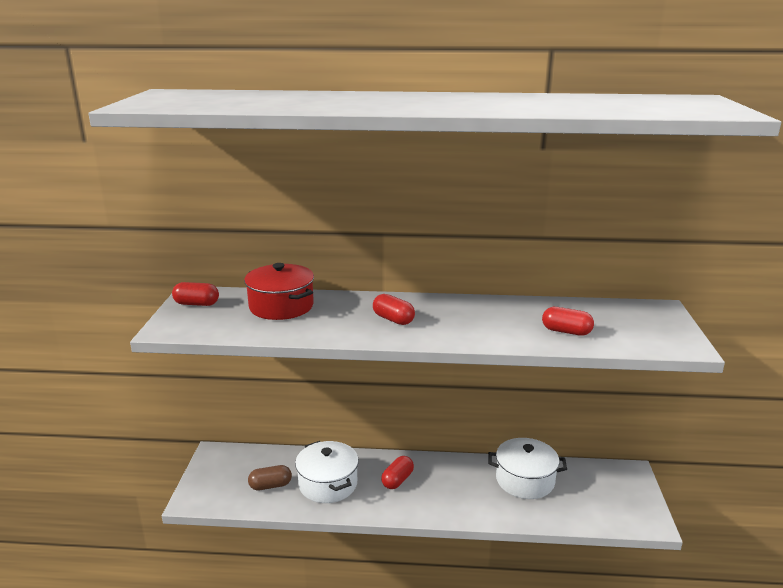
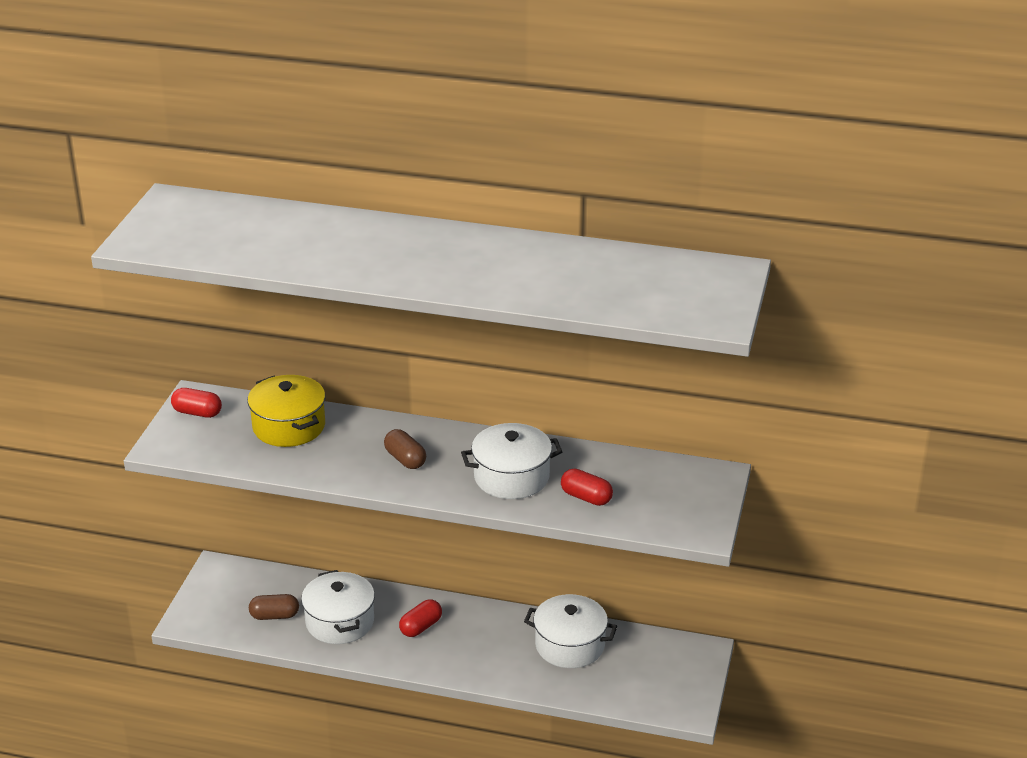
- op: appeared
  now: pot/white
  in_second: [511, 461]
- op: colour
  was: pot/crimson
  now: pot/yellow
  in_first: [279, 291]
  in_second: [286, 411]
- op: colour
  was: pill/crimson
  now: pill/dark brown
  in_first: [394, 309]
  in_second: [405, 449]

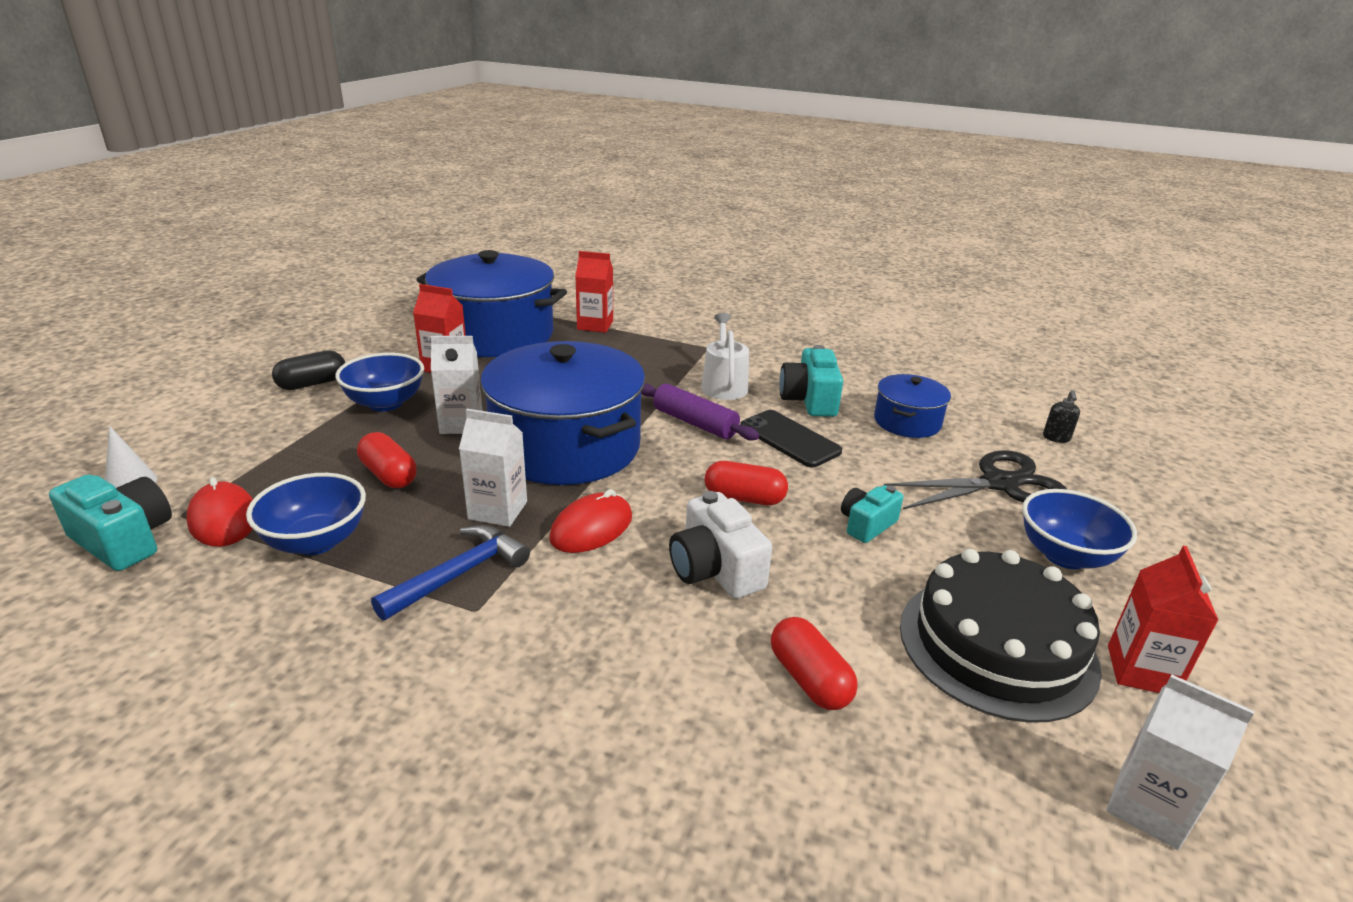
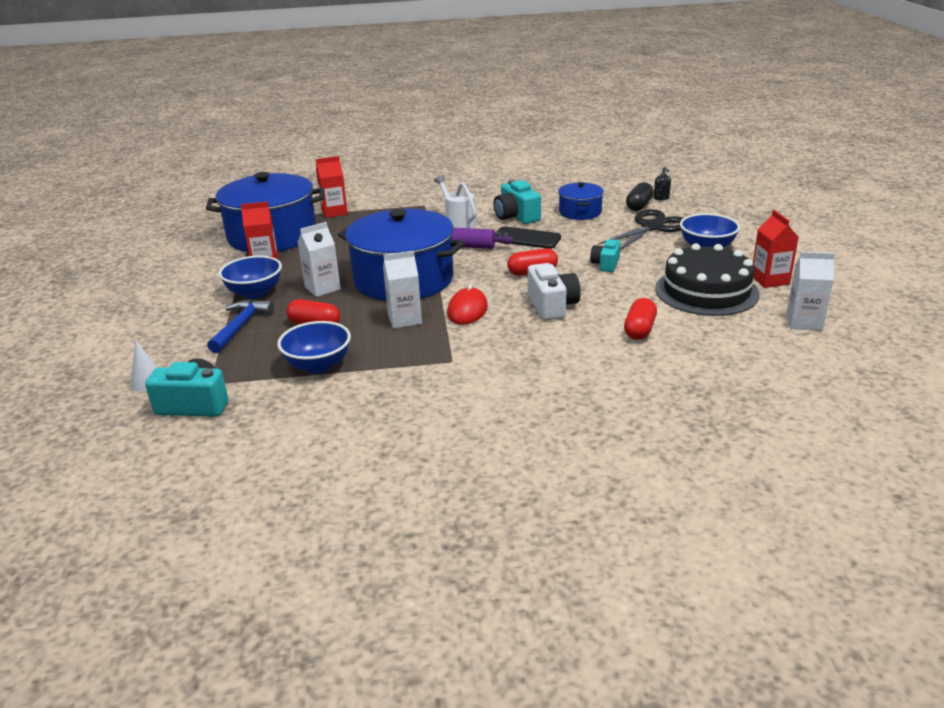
- op: missing
  was: mouse/crimson
  in_first: [220, 512]
- op: relocated
  was: pill/ebony
  in_first: [308, 370]
  in_second: [640, 196]
- op: relocated
  was: carpenter's hammer/royal blue
  in_first: [450, 573]
  in_second: [240, 326]
- op: spun
  was: compact camera/white
  in_first: [720, 545]
  in_second: [554, 291]
  clockwise: -135
- op: spun
  was: pill/crimson
  in_first: [814, 663]
  in_second: [640, 319]
  clockwise: 75

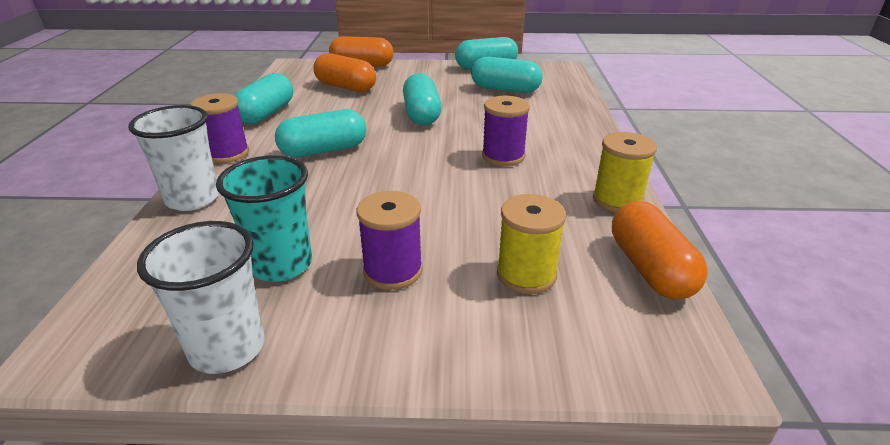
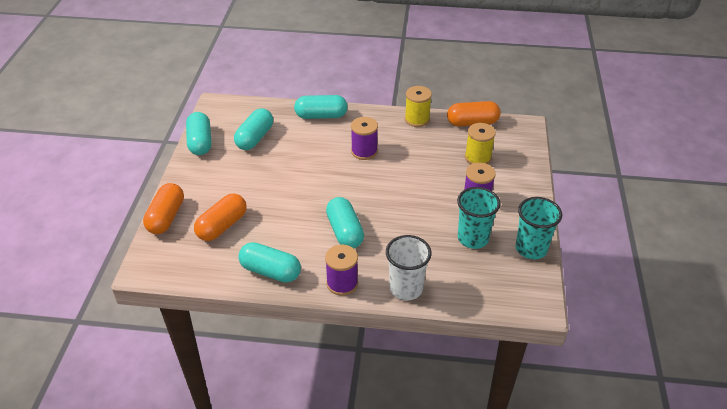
- op: relocated
  was: pill/turquoise
  in_first: [422, 99]
  in_second: [321, 107]
- op: colour
  was: tumbler/white
  now: tumbler/turquoise
  in_first: [201, 297]
  in_second: [539, 228]

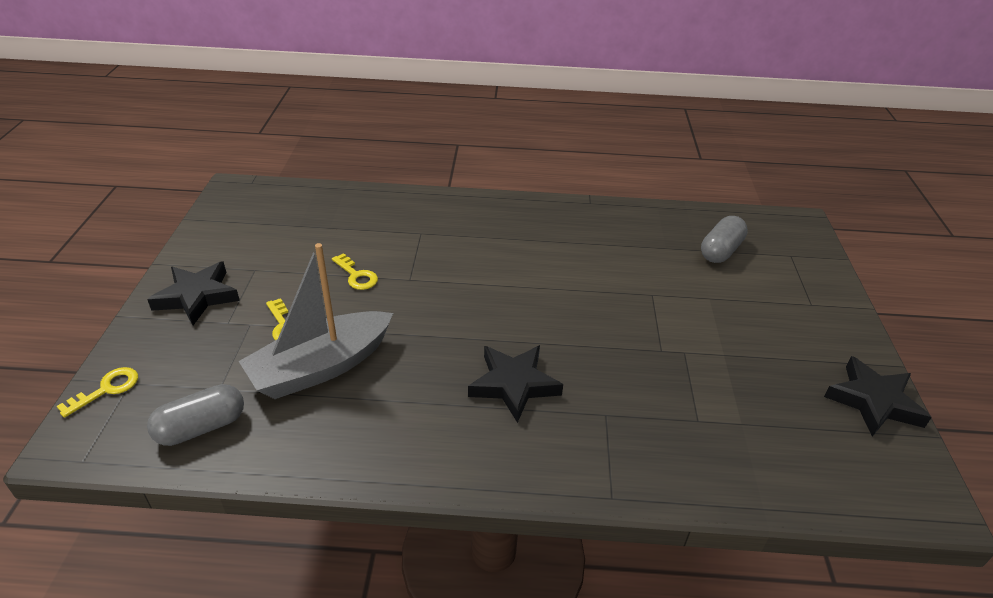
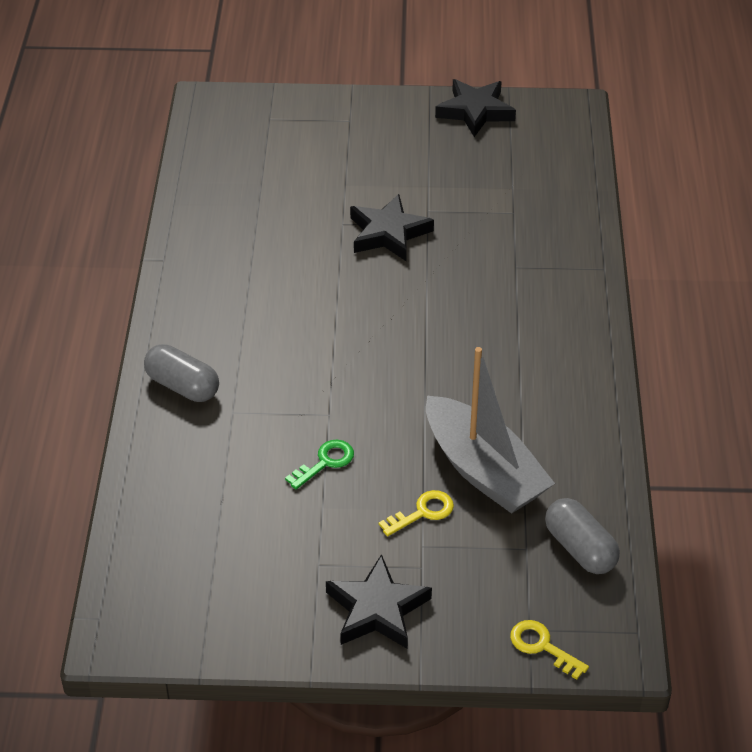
- op: relocated
  was: star/ebony
  in_first: [515, 384]
  in_second: [392, 227]
- op: relocated
  was: pill/grey
  in_first: [724, 239]
  in_second: [181, 373]
- op: colour
  was: door key/yellow
  now: door key/leaf-green
  in_first: [355, 271]
  in_second: [319, 464]

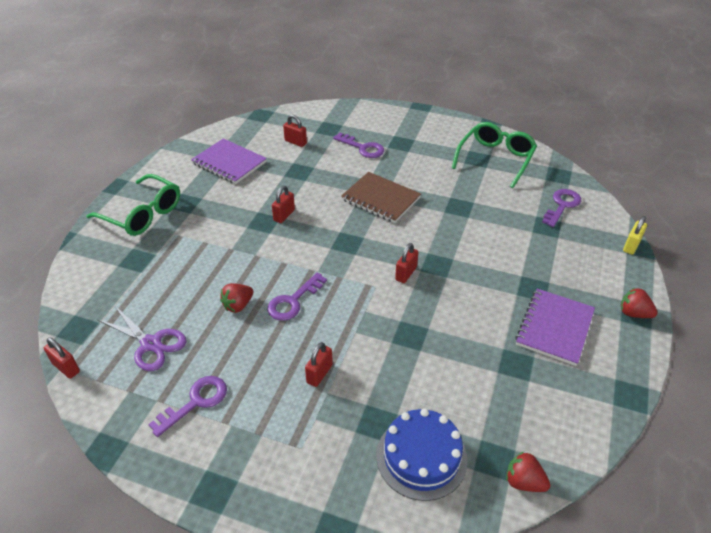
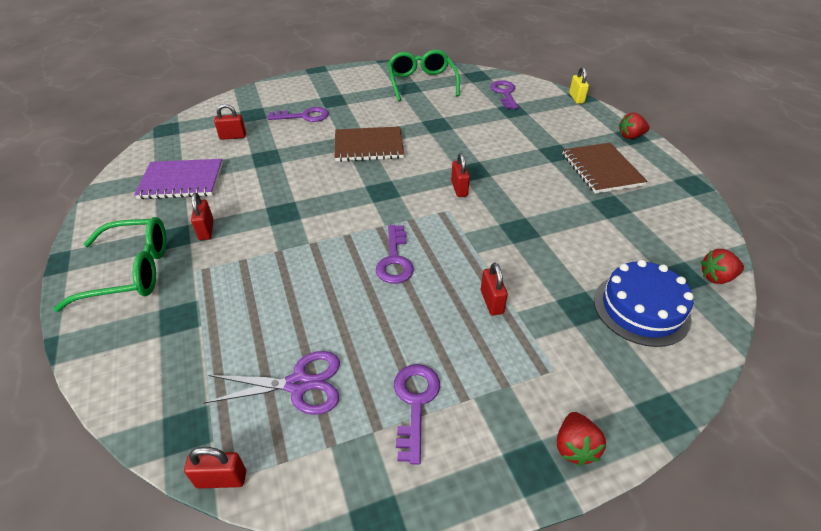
- op: relocated
  was: toy strawberry/crimson
  in_first: [236, 298]
  in_second: [581, 439]
- op: relocated
  was: lock/crimson
  in_first: [283, 204]
  in_second: [202, 216]
- op: colour
  was: notebook/purple
  now: notebook/dark brown
  in_first: [555, 327]
  in_second: [605, 168]

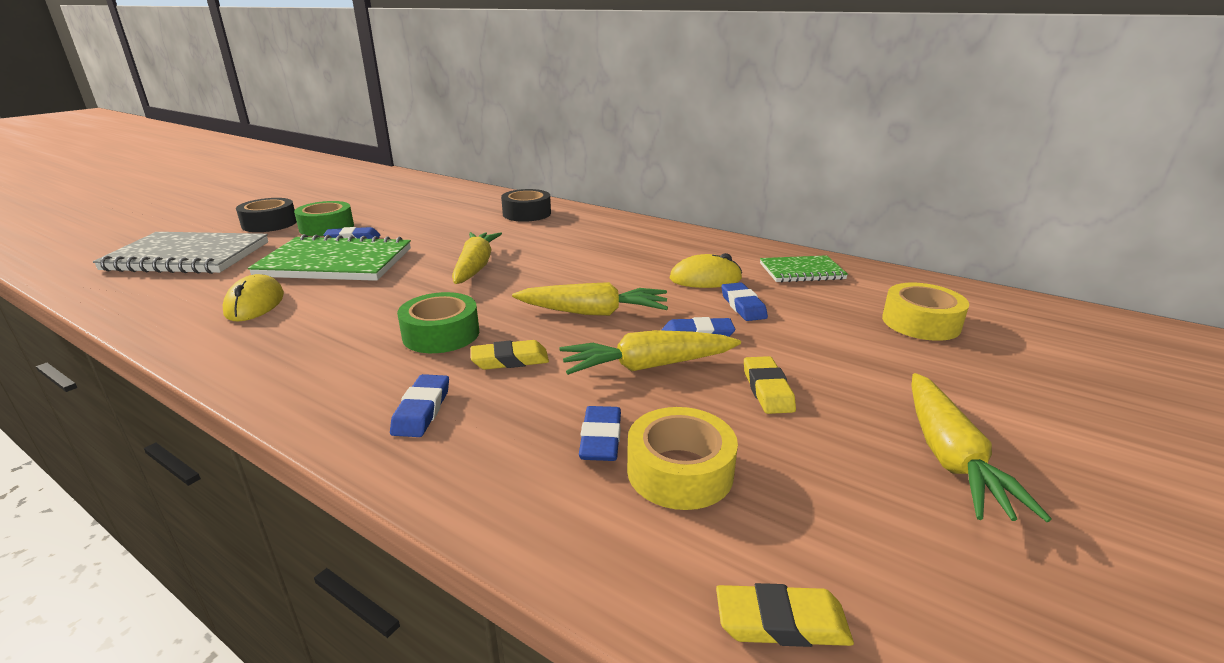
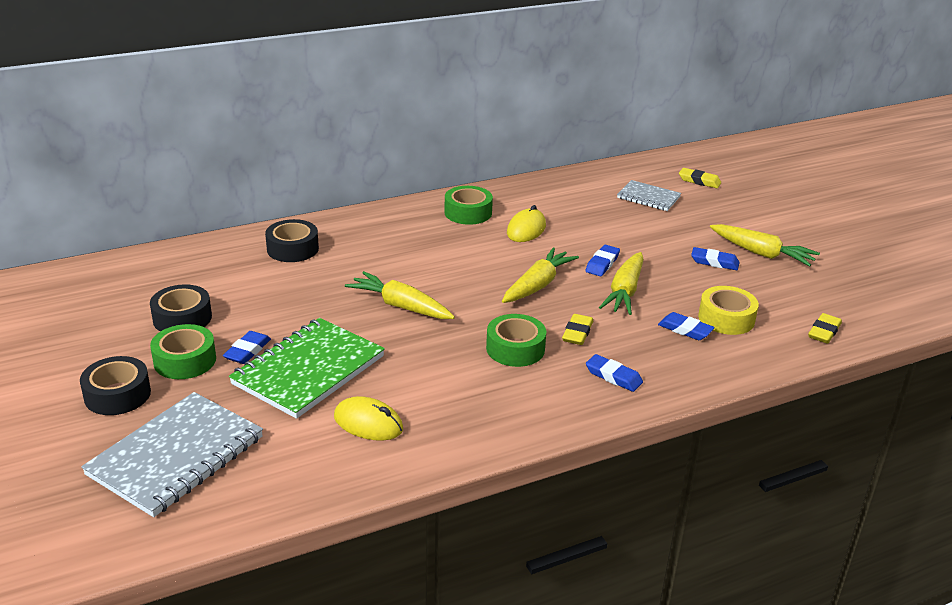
- op: missing
  was: notebook/leaf-green
  in_first: [804, 269]
- op: appeared
  now: roll of tape/ebony
  in_second: [181, 307]
- op: appeared
  now: roll of tape/leaf-green
  in_second: [468, 205]
- op: relocated
  was: gum eraser/royal blue
  in_first: [744, 301]
  in_second: [715, 258]
- op: relocated
  was: gum eraser/yellow
  in_first: [770, 385]
  in_second: [700, 178]
- op: exchanged
  was: roll of tape/yellow
  now: notebook/grey
  in_first: [925, 312]
  in_second: [649, 195]

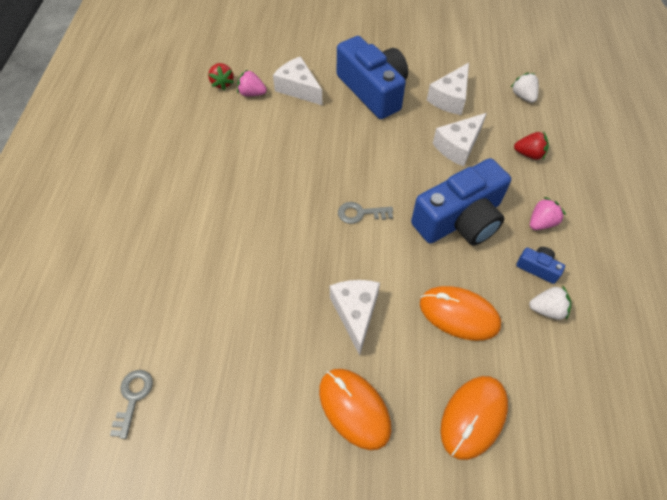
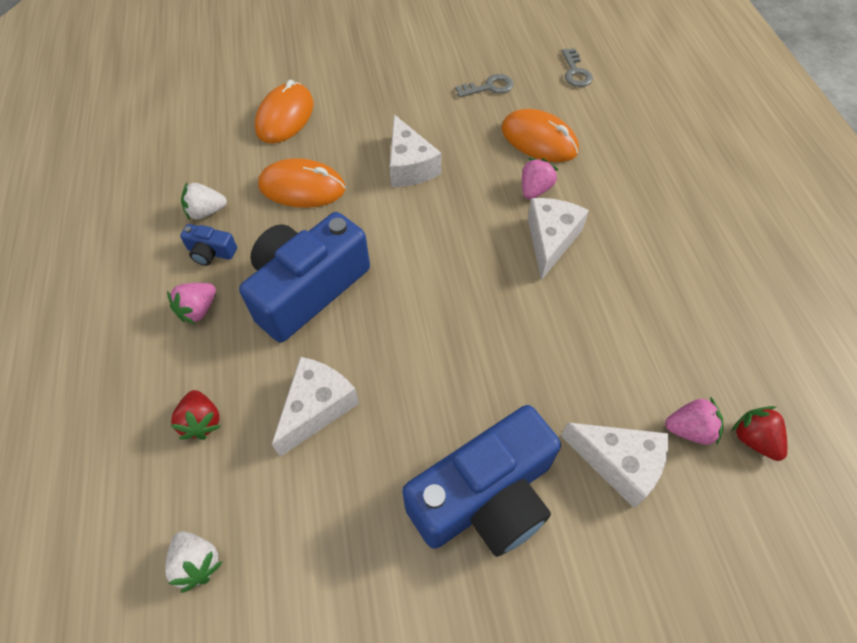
- op: appeared
  now: toy strawberry/pink
  in_second: [540, 179]
- op: relocated
  was: mouse/orange
  in_first: [355, 409]
  in_second: [540, 135]
- op: relocated
  was: door key/grey
  in_first: [365, 213]
  in_second: [484, 85]
- op: relocated
  was: cheese wedge/white
  in_first: [448, 89]
  in_second: [558, 239]
- op: spun
  was: compact camera/royal blue
  in_first: [372, 77]
  in_second: [481, 481]
  clockwise: -75
- op: spun
  was: toy strawberry/crimson
  in_first: [531, 146]
  in_second: [195, 415]
  clockwise: -105

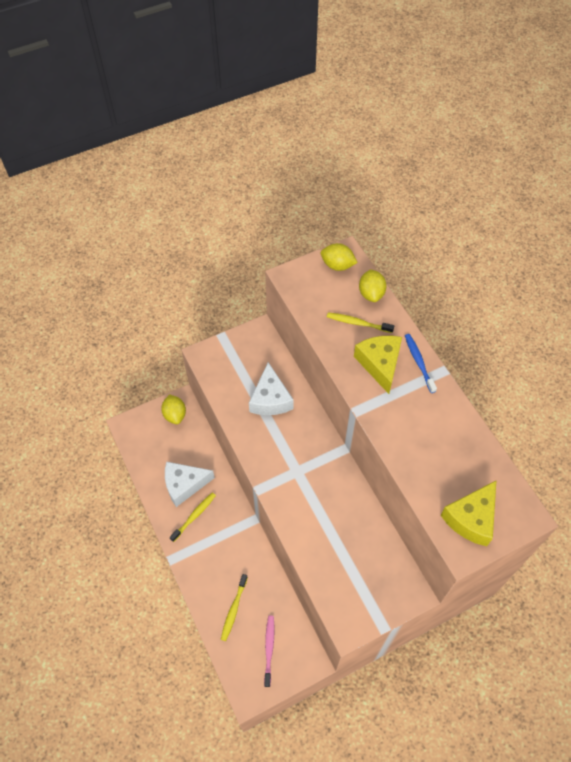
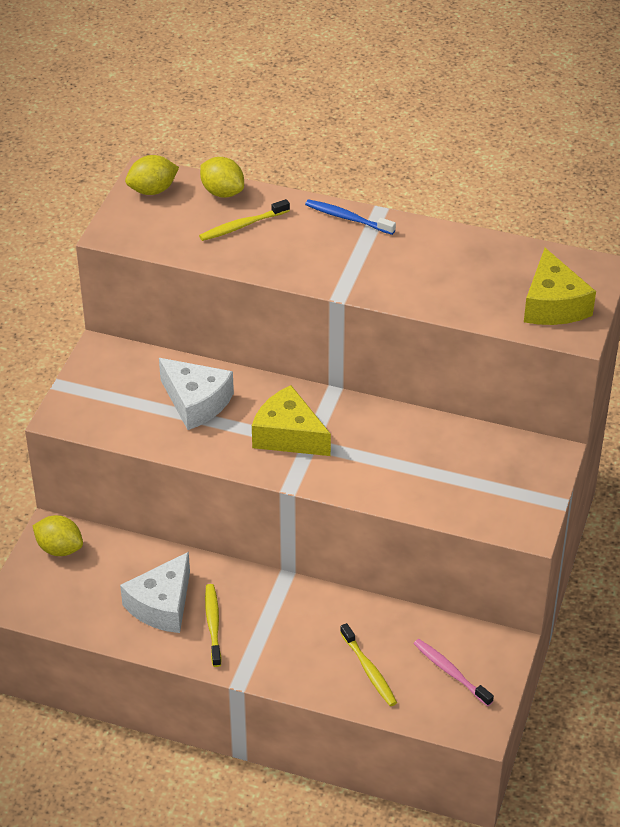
- op: relocated
  was: cheese wedge/yellow
  in_first: [378, 365]
  in_second: [291, 420]

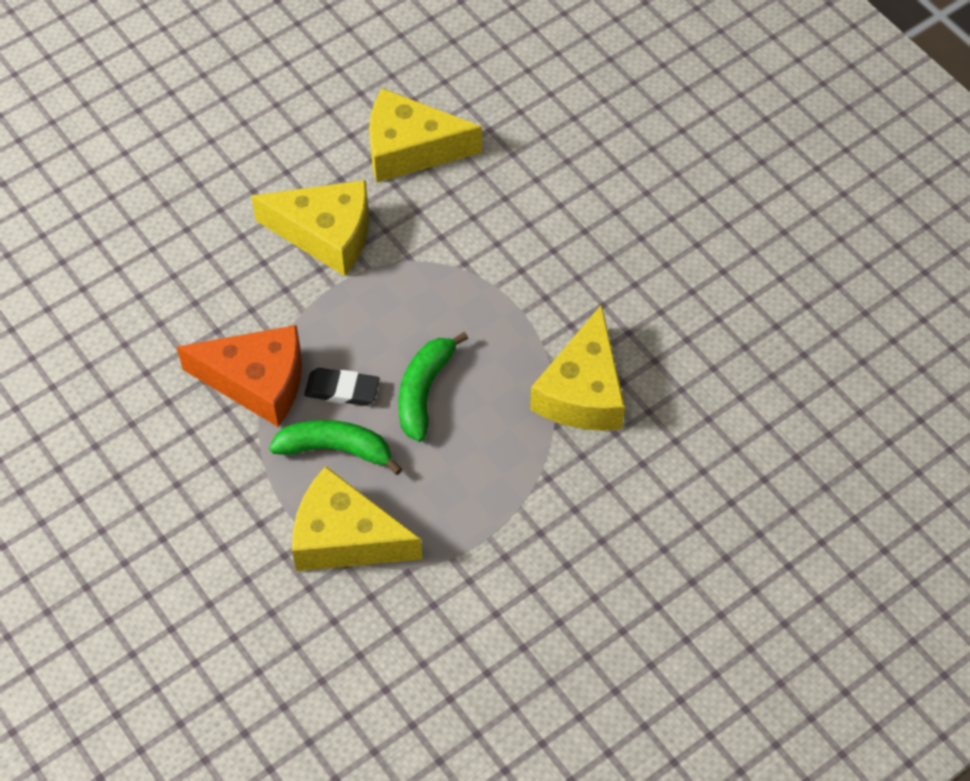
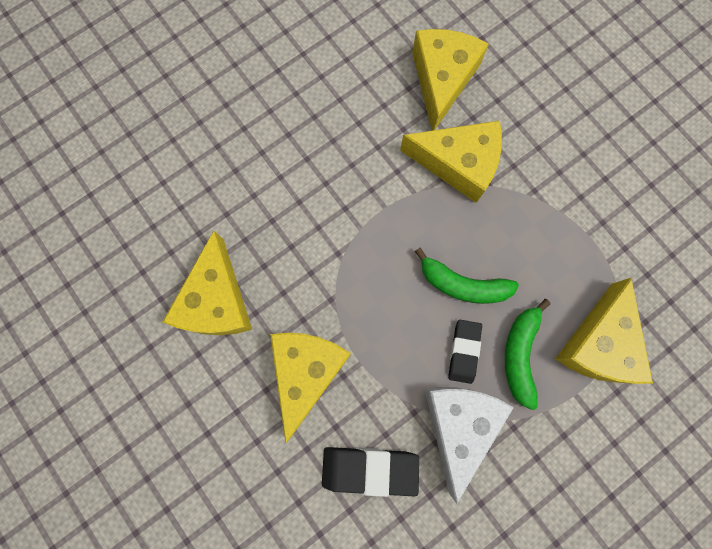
- op: appeared
  now: gum eraser/ebony
  in_second: [371, 472]
- op: appeared
  now: cheese wedge/yellow
  in_second: [450, 80]
- op: colour
  was: cheese wedge/orange
  now: cheese wedge/white
  in_first: [239, 376]
  in_second: [469, 445]

